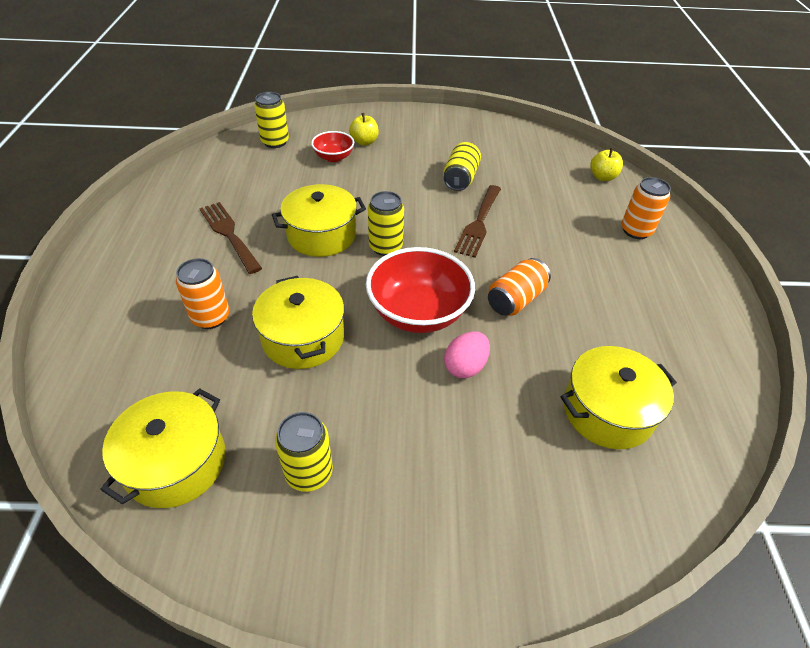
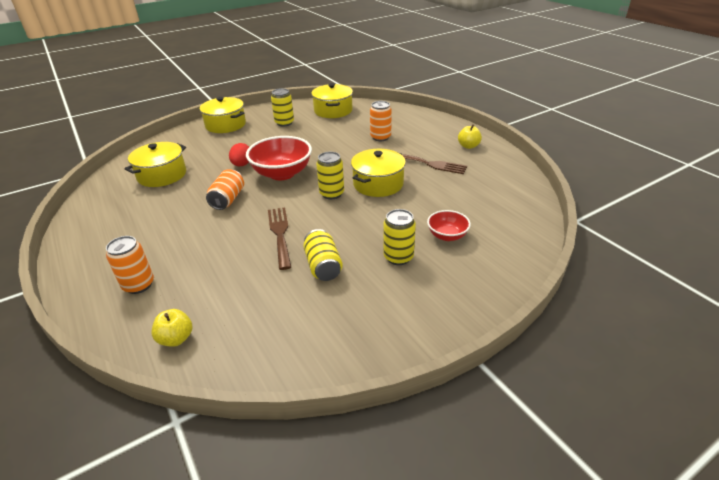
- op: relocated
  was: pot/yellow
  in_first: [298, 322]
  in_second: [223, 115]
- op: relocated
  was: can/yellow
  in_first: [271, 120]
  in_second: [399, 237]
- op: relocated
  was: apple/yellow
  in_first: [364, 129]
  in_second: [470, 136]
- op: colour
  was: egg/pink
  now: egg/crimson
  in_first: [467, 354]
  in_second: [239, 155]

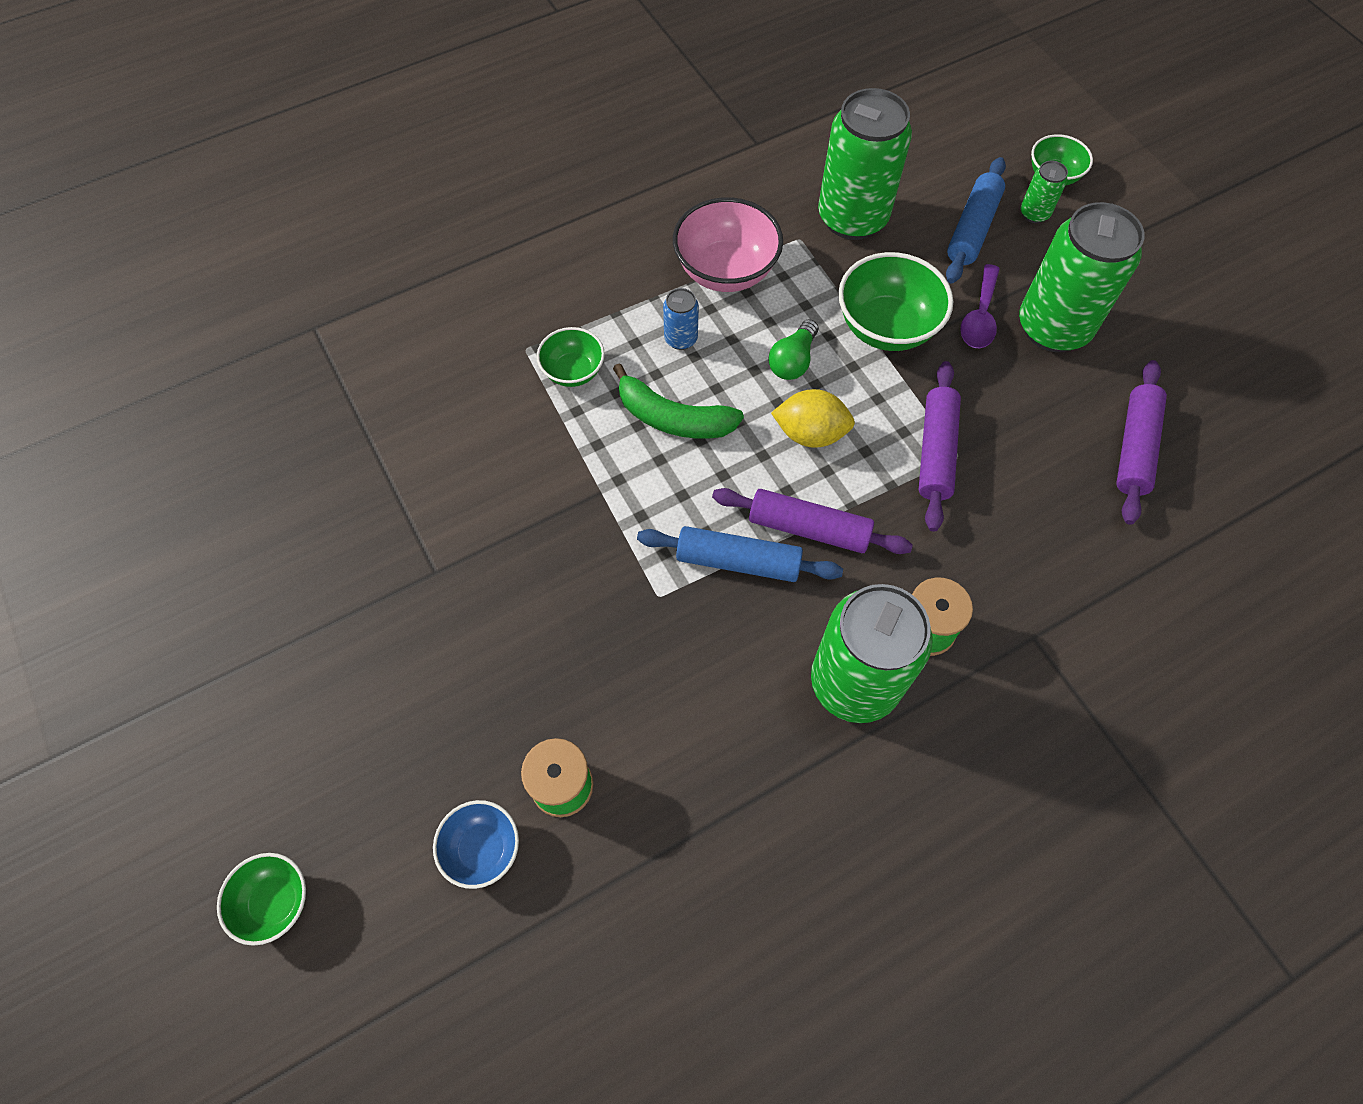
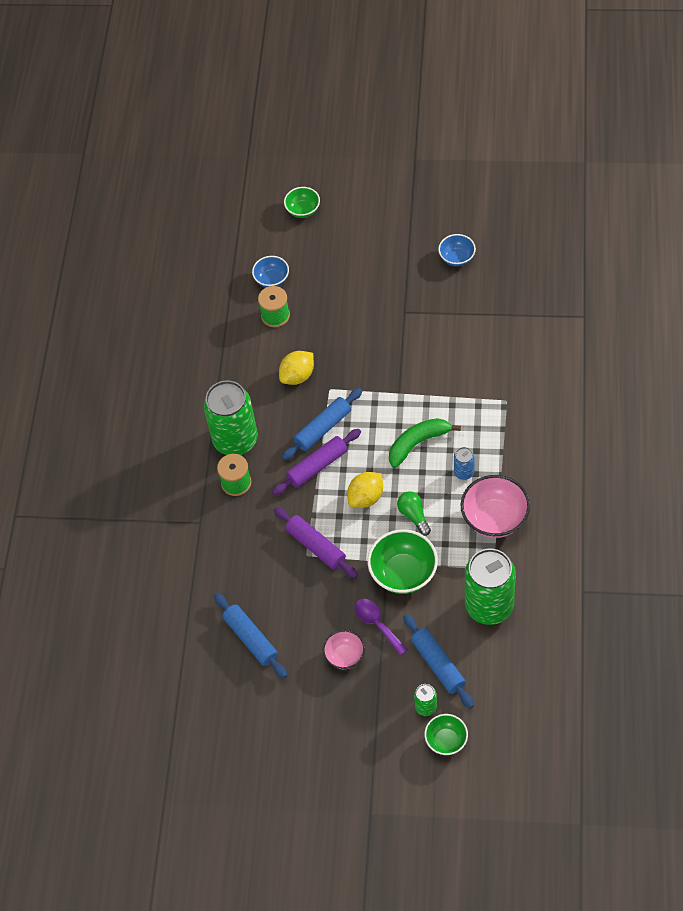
- op: missing
  was: serving bowl/leaf-green
  in_first: [571, 357]
- op: appeared
  now: toy lemon/yellow
  in_second: [296, 368]
- op: appeared
  now: serving bowl/royal blue
  in_second: [457, 250]
- op: exchanged
  was: can/leaf-green
  now: serving bowl/pink
  in_first: [1081, 277]
  in_second: [344, 649]
- op: colour
  was: dough roller/purple
  now: dough roller/royal blue
  in_first: [1141, 442]
  in_second: [250, 635]

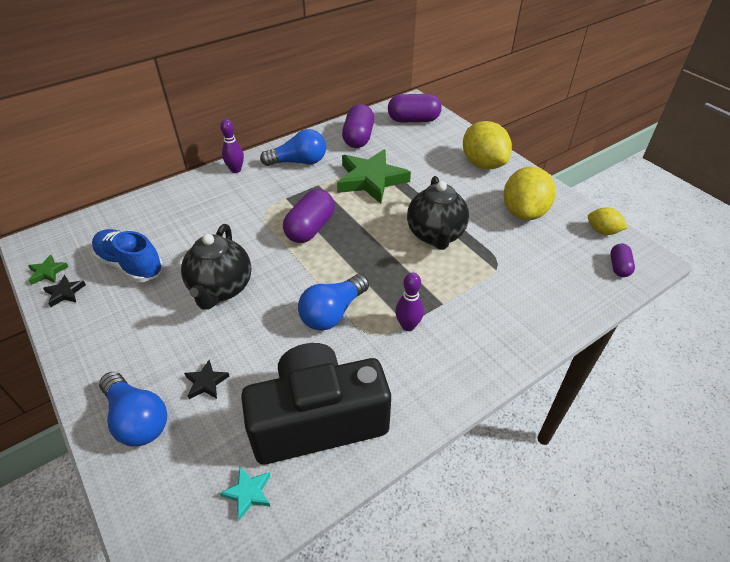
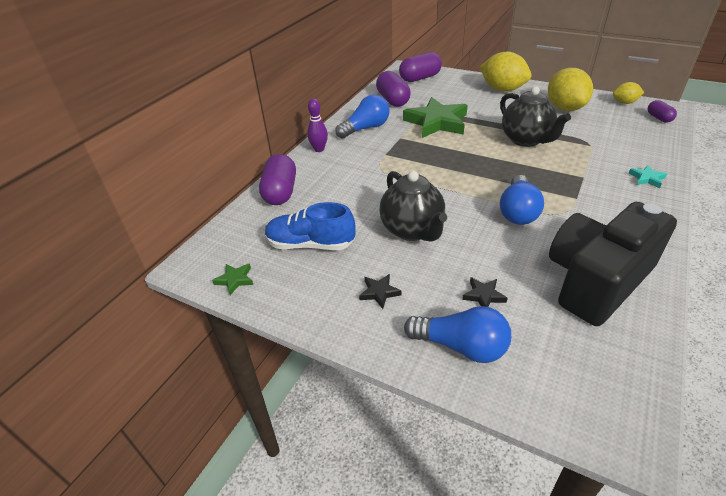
- op: missing
  was: skittle/purple
  in_first: [409, 301]
- op: relocated
  was: star/ebony
  in_first: [64, 291]
  in_second: [380, 291]
- op: relocated
  was: star/turquoise
  in_first: [245, 493]
  in_second: [648, 176]
- op: relocated
  was: pill/purple
  in_first: [309, 216]
  in_second: [277, 179]

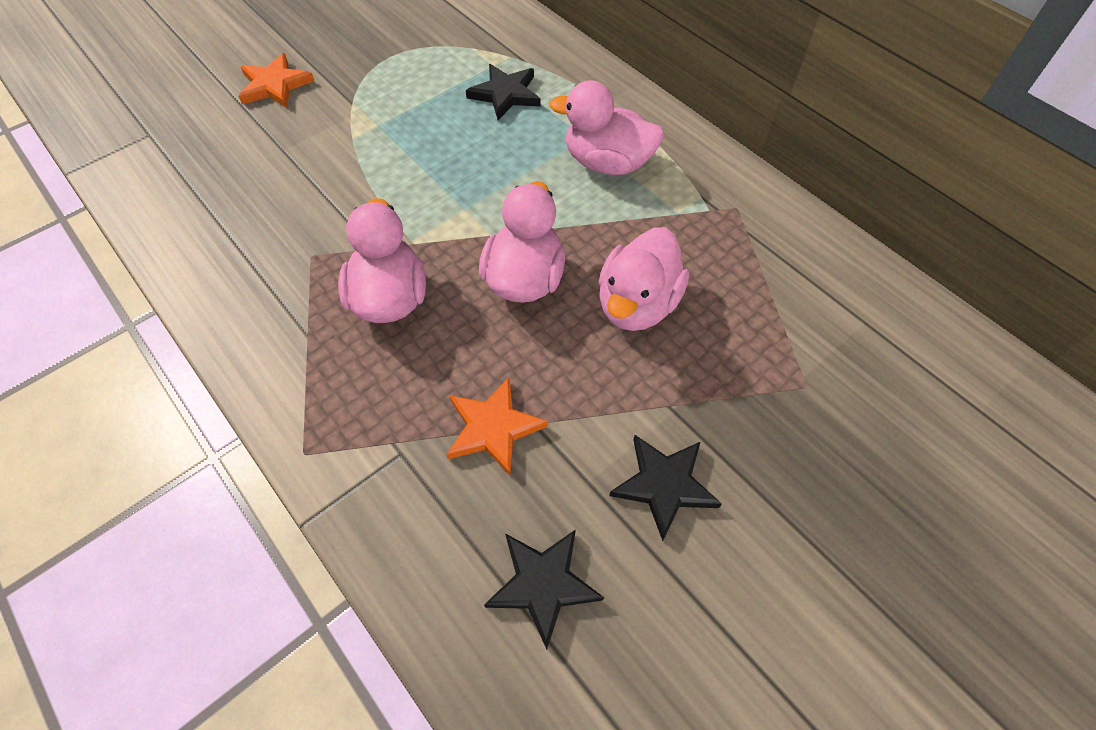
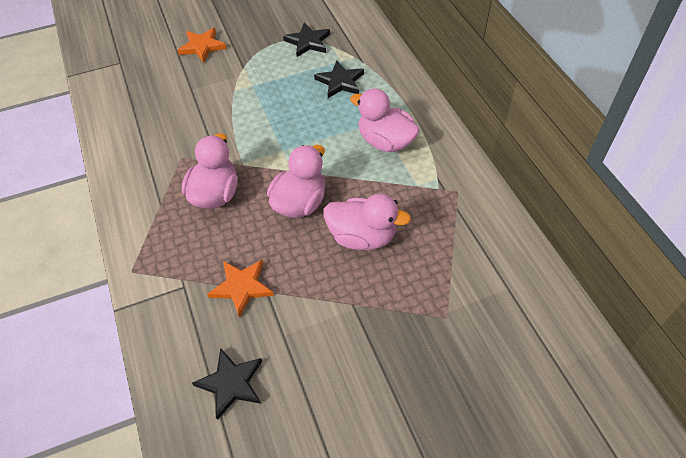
- op: relocated
  was: star/ebony
  in_first: [665, 488]
  in_second: [306, 40]
- op: spun
  was: rubber duck/pink
  in_first: [644, 279]
  in_second: [367, 222]
  clockwise: -120

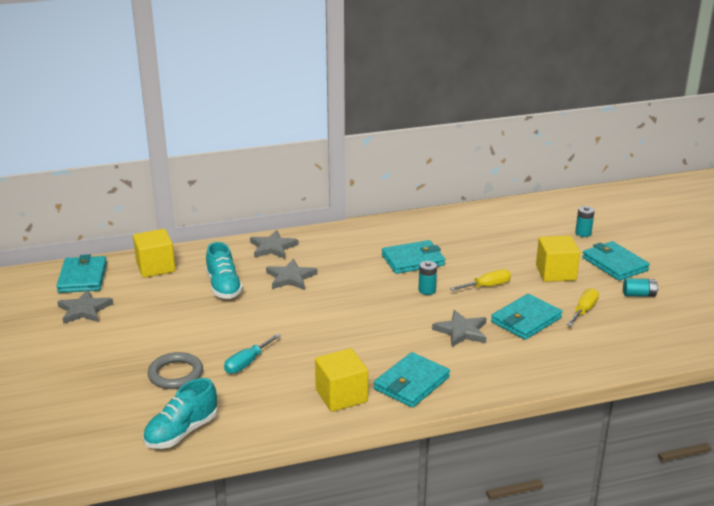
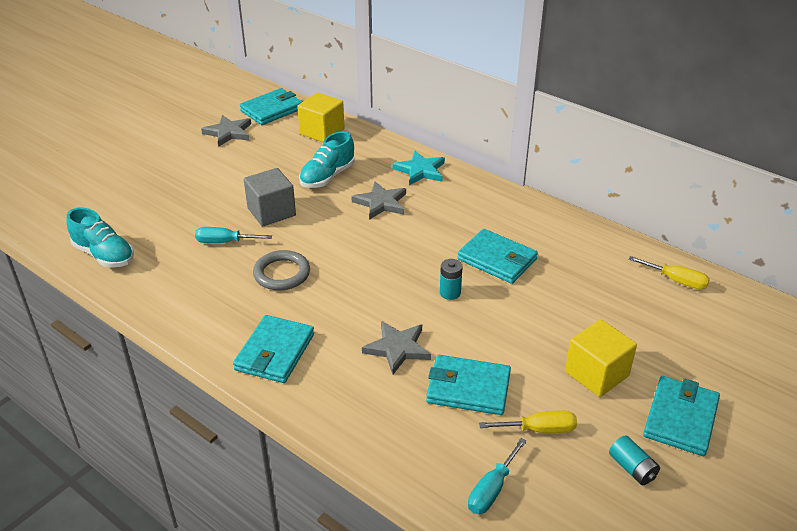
- op: missing
  was: solid cube/yellow
  in_first: [341, 380]
- op: missing
  was: AA battery/turquoise
  in_first: [585, 221]
- op: appeared
  now: solid cube/grey
  in_second: [270, 197]
- op: appeared
  now: screwdriver/turquoise
  in_second: [497, 476]
- op: relocated
  was: torus/grey
  in_first: [175, 370]
  in_second: [281, 270]
- op: relocated
  was: screwdriver/yellow
  in_first: [480, 280]
  in_second: [669, 273]
- op: colour
  was: star/grey
  now: star/turquoise
  in_first: [274, 244]
  in_second: [419, 168]
- op: spun
  was: lace-up shoe/turquoise
  in_first: [180, 413]
  in_second: [100, 238]
  clockwise: -150
- op: spun
  was: billfold/turquoise
  in_first: [412, 380]
  in_second: [273, 349]
  clockwise: -75

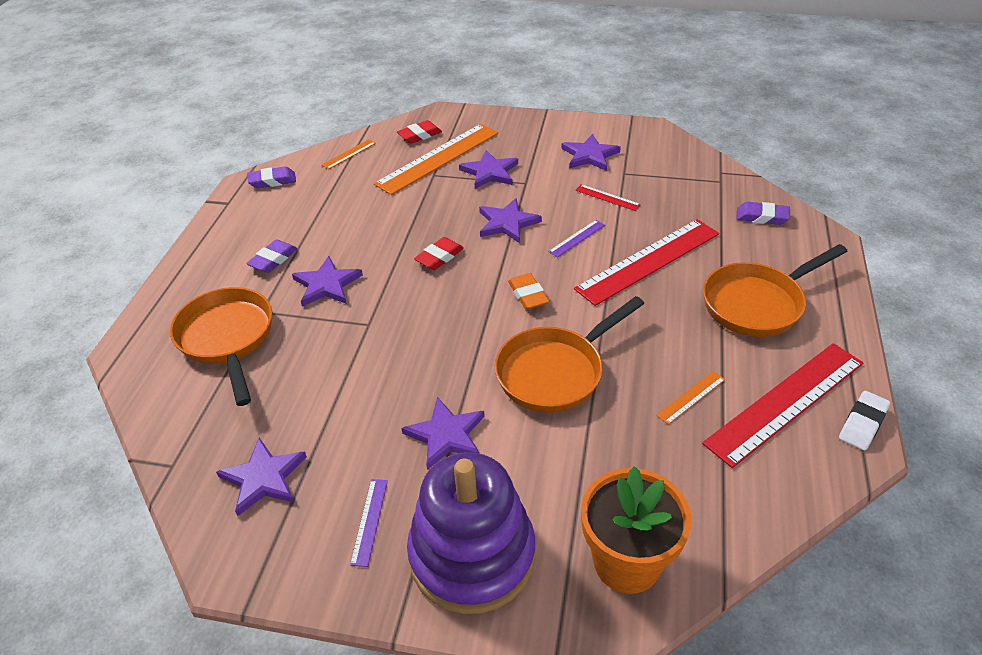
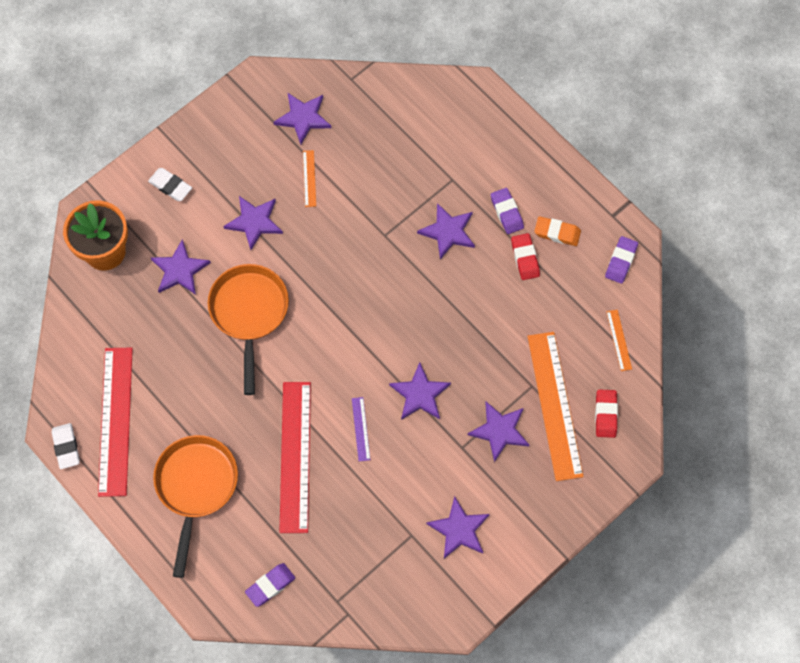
- op: missing
  was: pan/orange
  in_first: [221, 346]
- op: missing
  was: ruler/purple
  in_first: [369, 523]
- op: missing
  was: ruler/crimson
  in_first: [608, 197]
- op: appeared
  now: star/purple
  in_second: [181, 267]
- op: relocated
  was: gum eraser/crimson
  in_first: [439, 253]
  in_second: [525, 256]
- op: relocated
  was: gum eraser/orange
  in_first: [528, 291]
  in_second: [557, 231]
- op: relocated
  was: ruler/orange
  in_first: [690, 398]
  in_second: [309, 178]
- op: exchanged
  was: stacking toy/purple
  now: gum eraser/white
  in_first: [471, 533]
  in_second: [170, 184]

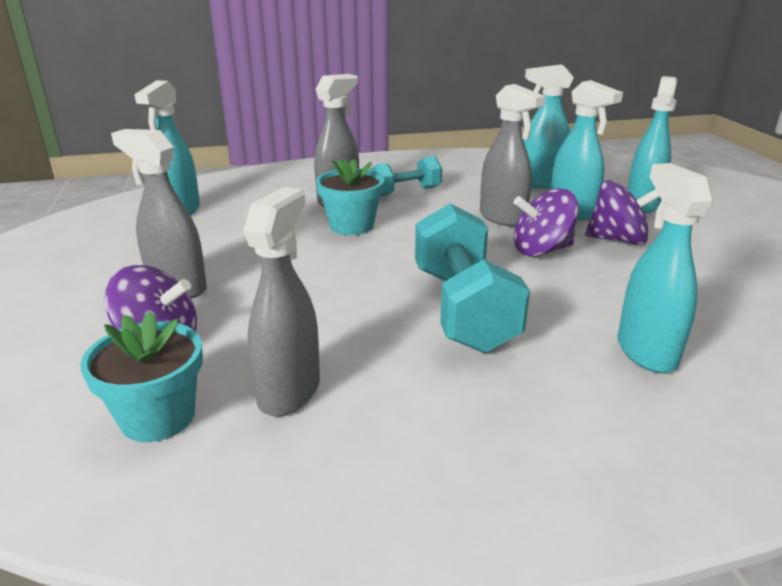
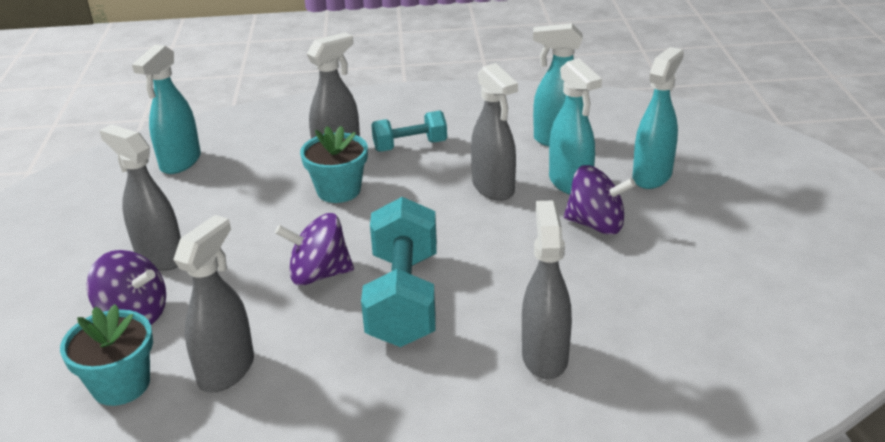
- op: relocated
  was: toy top/purple
  in_first: [546, 222]
  in_second: [314, 249]
- op: colour
  was: spray cleaner/turquoise
  now: spray cleaner/grey
  in_first: [665, 268]
  in_second: [547, 290]

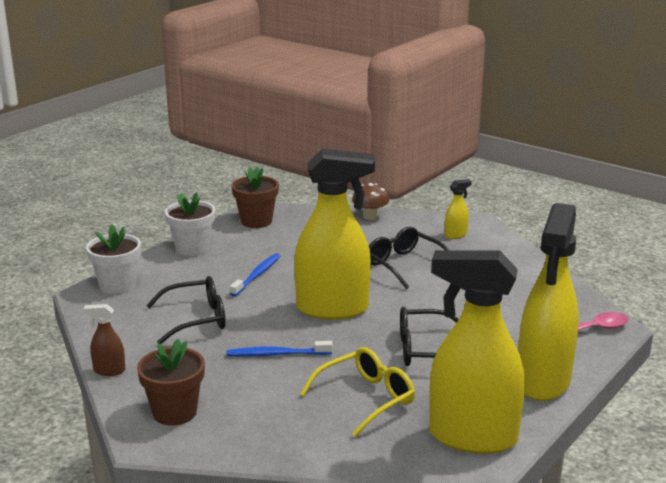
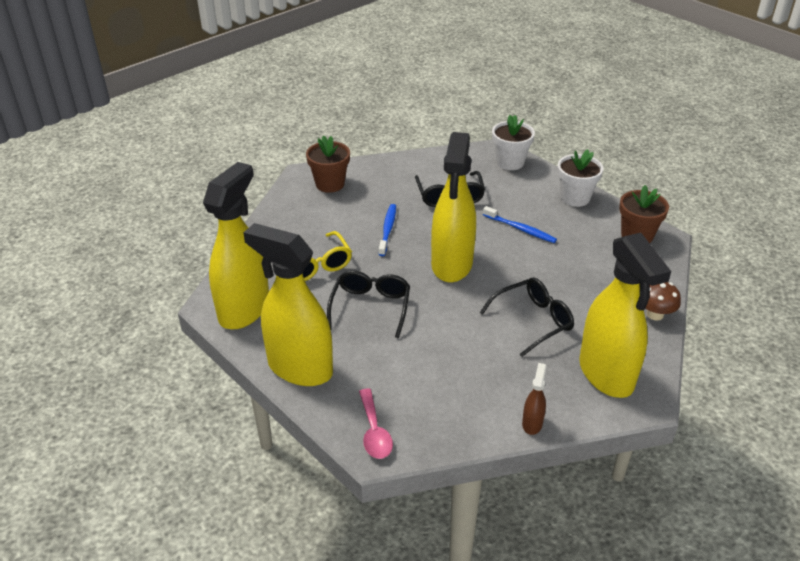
- op: relocated
  was: spray cleaner/dark brown
  in_first: [104, 340]
  in_second: [534, 399]
- op: size
  was: spray cleaner/yellow
  in_first: [458, 209]
  in_second: [625, 315]
  ratio: 2.47

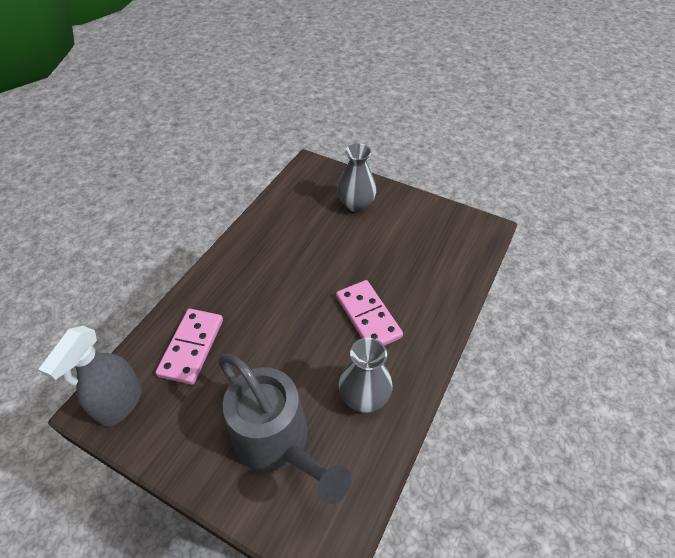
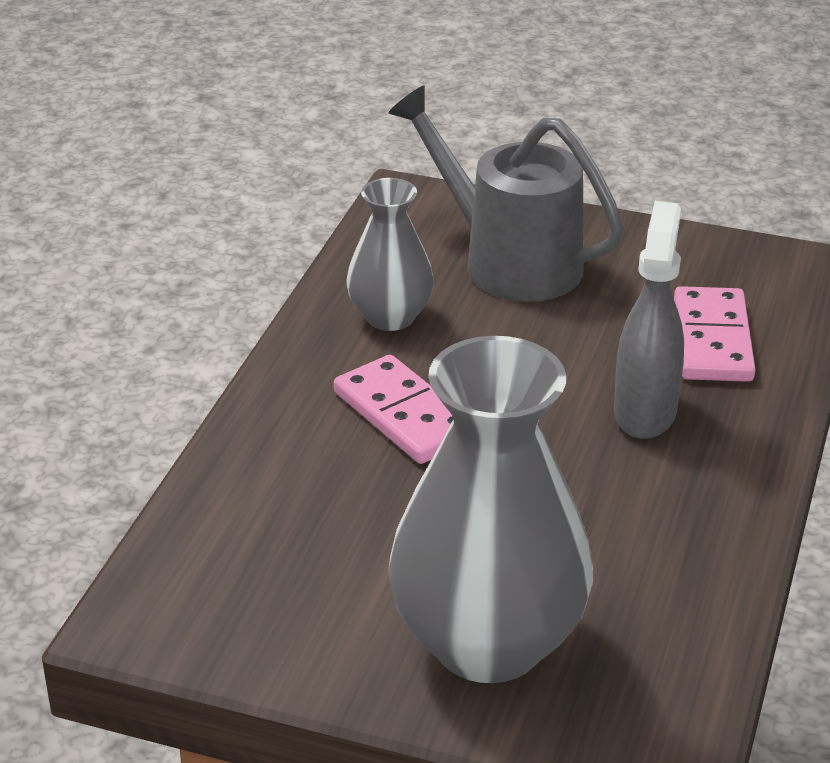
- op: relocated
  was: spray cleaner/grey
  in_first: [90, 376]
  in_second: [649, 320]
- op: size
  was: flower vase/grey
  in_first: [357, 177]
  in_second: [490, 509]
  ratio: 1.84

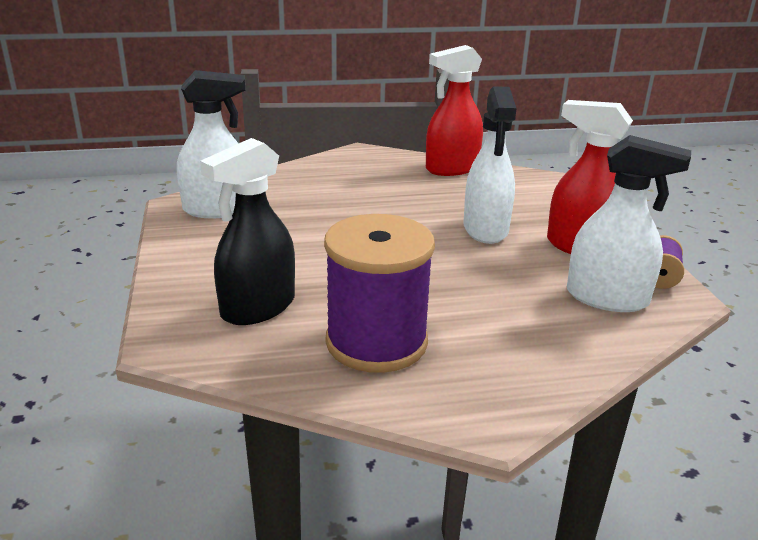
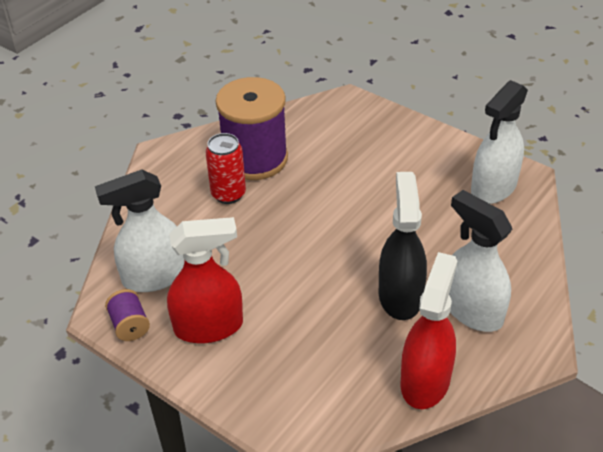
- op: appeared
  now: can/crimson
  in_second: [225, 168]
- op: relocated
  was: spray cleaner/ebony
  in_first: [247, 231]
  in_second: [403, 246]
- op: relocated
  was: spray cleaner/white
  in_first: [490, 165]
  in_second: [481, 261]

